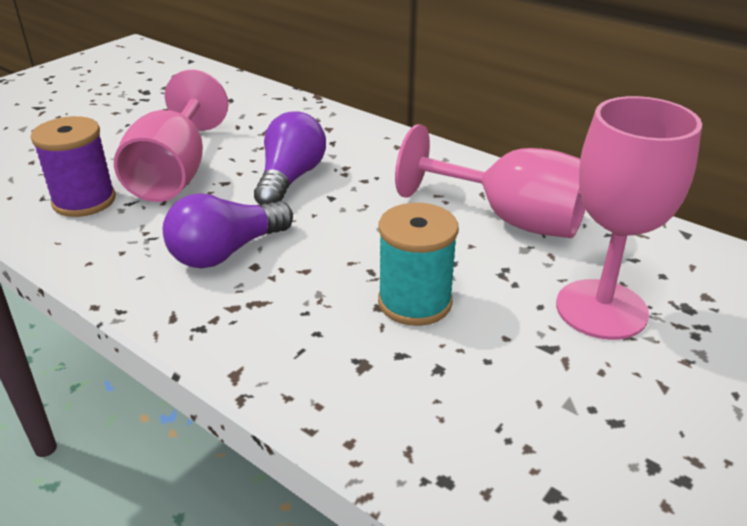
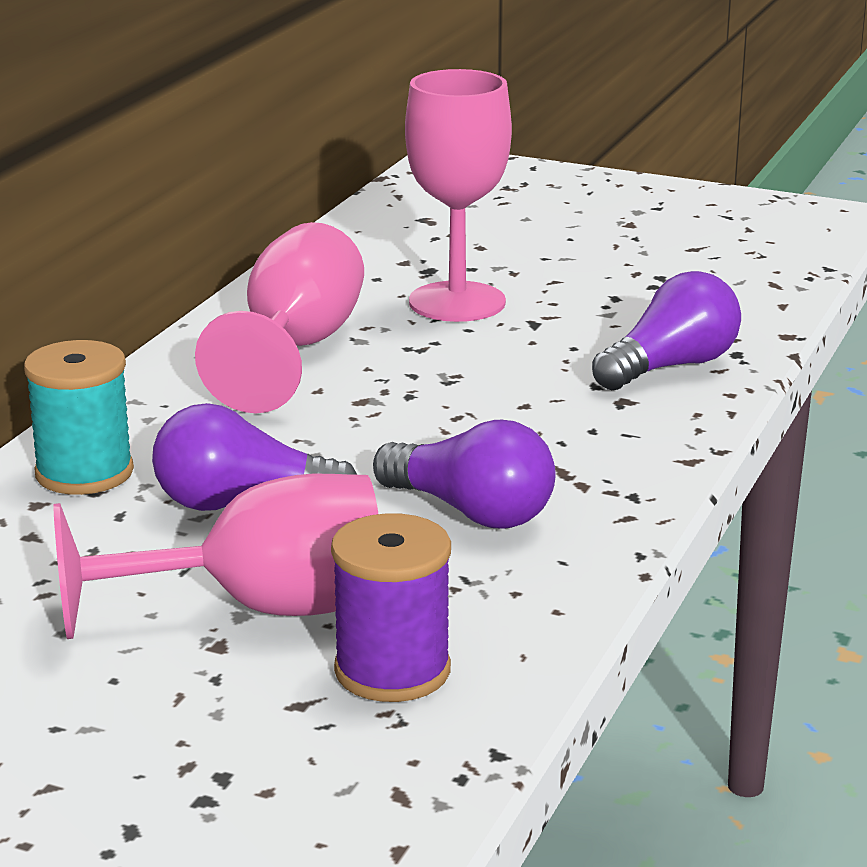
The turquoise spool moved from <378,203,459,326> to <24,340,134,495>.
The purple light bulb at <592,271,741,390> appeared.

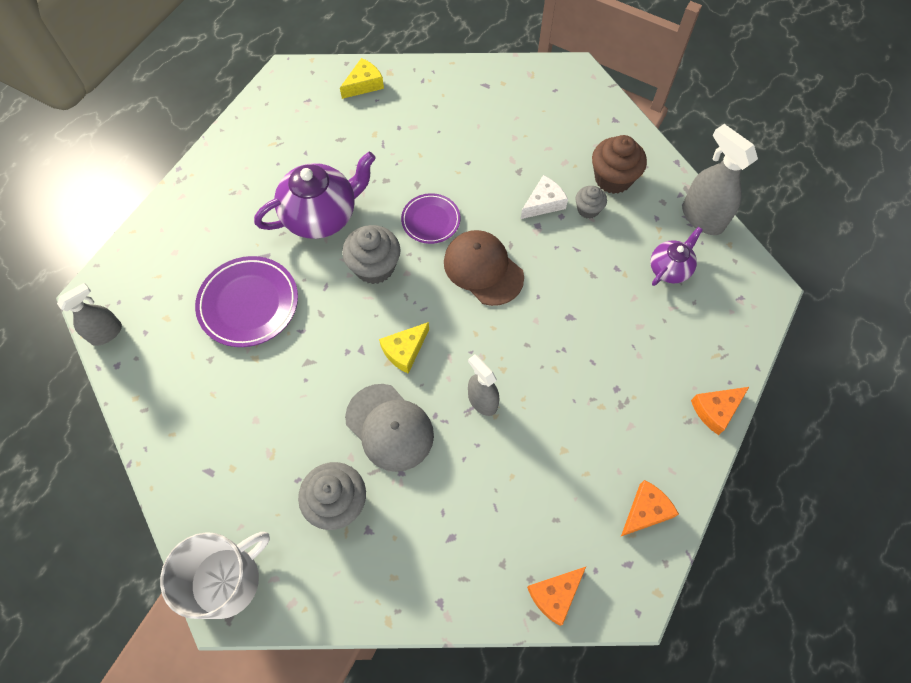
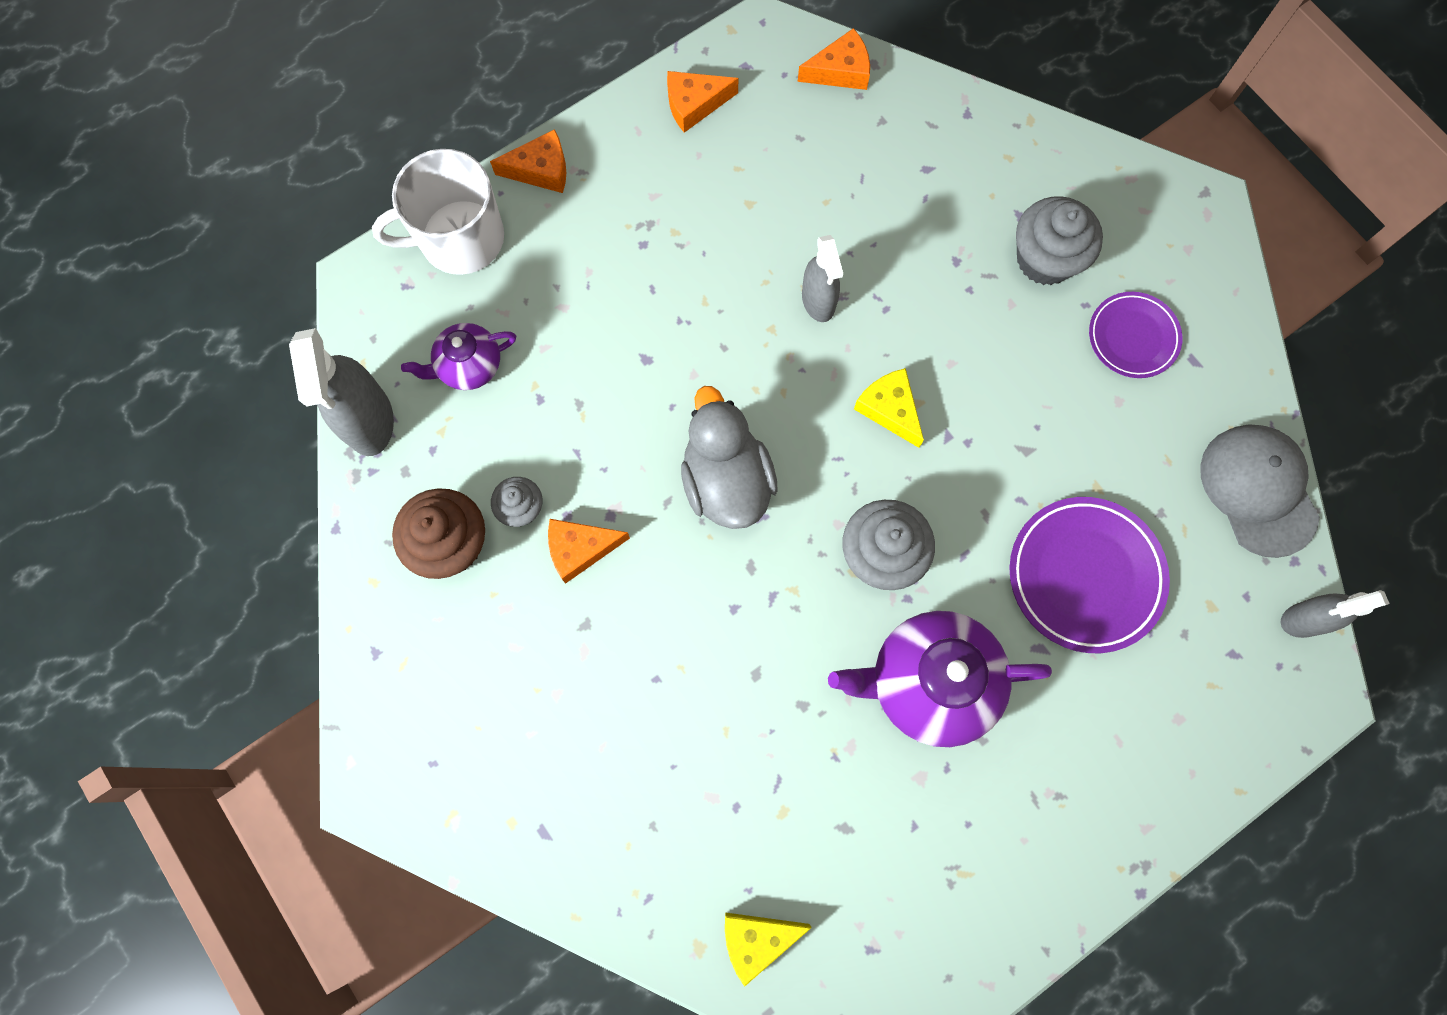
The white mug moved from <160,532,270,619> to <372,149,504,275>.
The grey cap moved from <345,384,434,472> to <1200,424,1320,558>.
The yellow cheese at <379,322,429,374> turned 105 degrees counterclockwise.
The purple plate moved from <401,193,460,244> to <1089,292,1182,378>.
The brown cap at <444,230,524,306> was replaced by the grey duck at <681,386,778,529>.
The white cheese at <521,175,568,219> became the orange cheese at <548,519,630,584>.

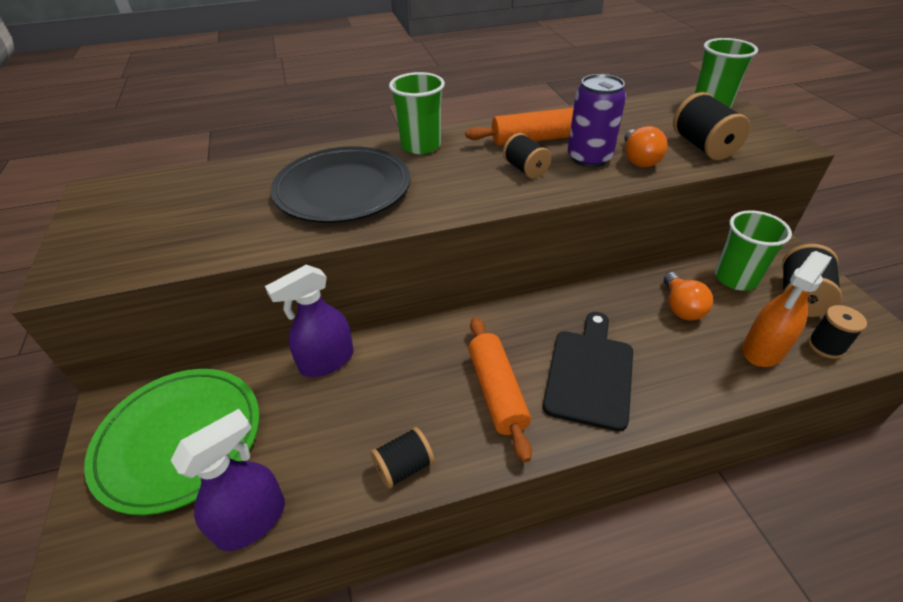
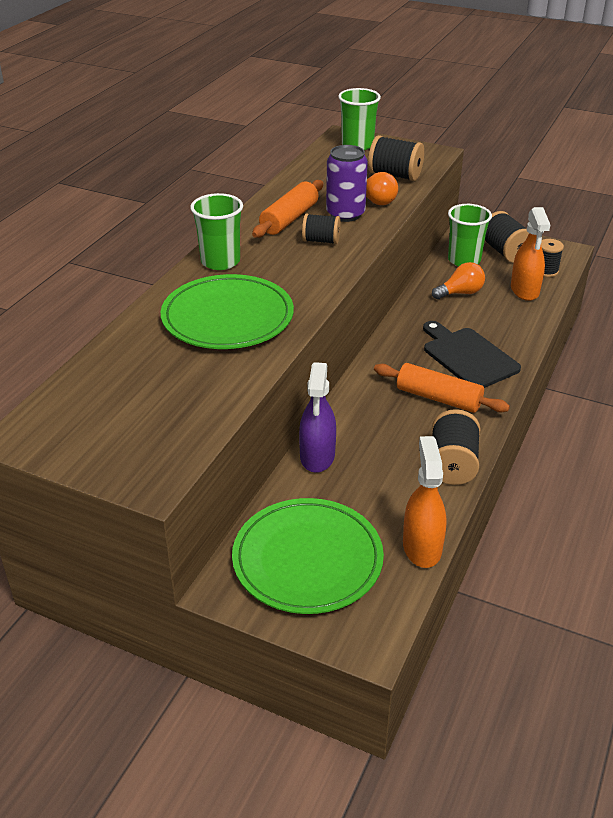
The purple spray bottle at <171,409,285,551> became the orange spray bottle at <403,436,447,568>.
The black plate at <271,146,411,223> became the green plate at <161,274,294,349>.
The black spool at <371,427,435,489> changed to 1.51 times the size.
The orange light bulb at <664,272,713,320> turned 60 degrees counterclockwise.

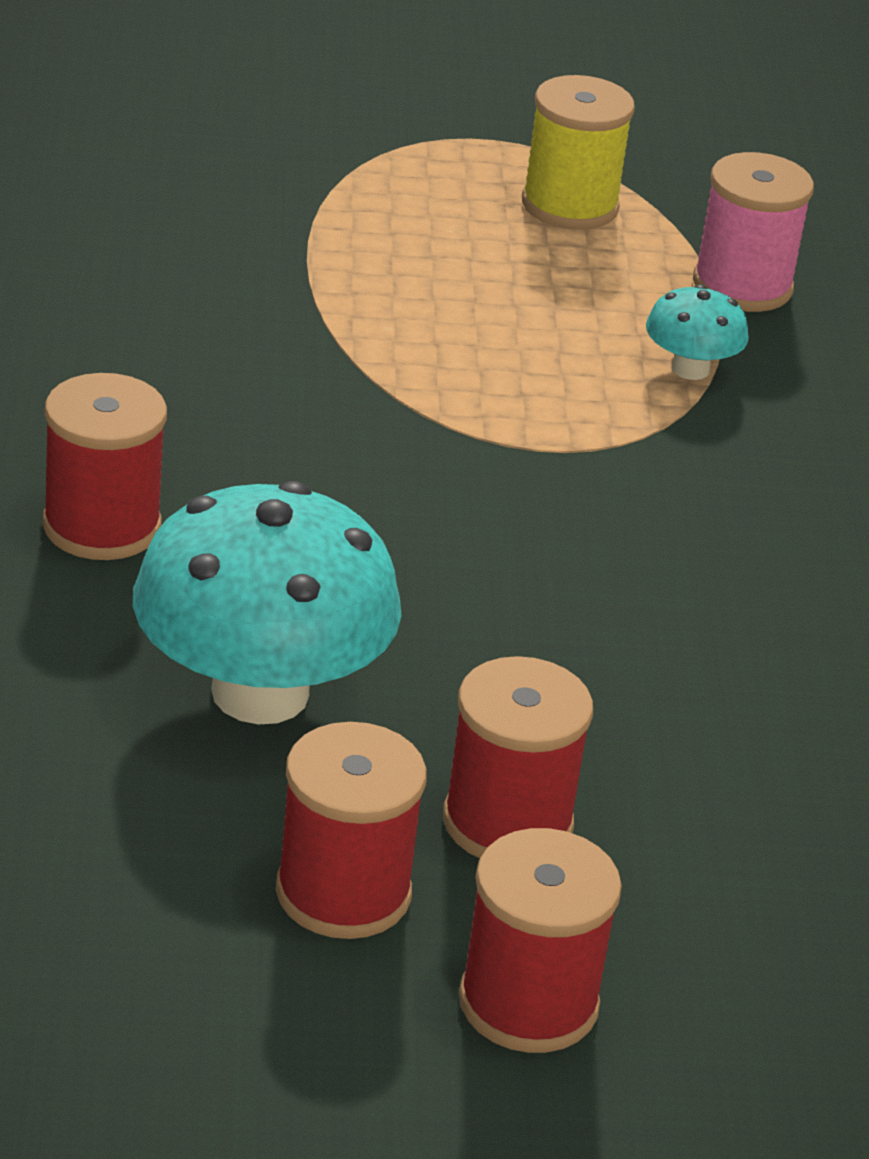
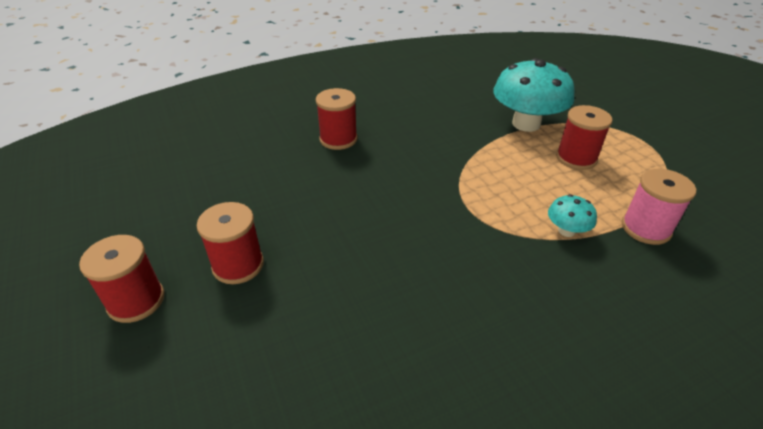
The turquoise mushroom moved from <133,481,402,724> to <493,58,575,132>.
The red spool moved from <276,722,427,939> to <556,105,612,170>.
The yellow spool at <522,75,635,230> disappeared.

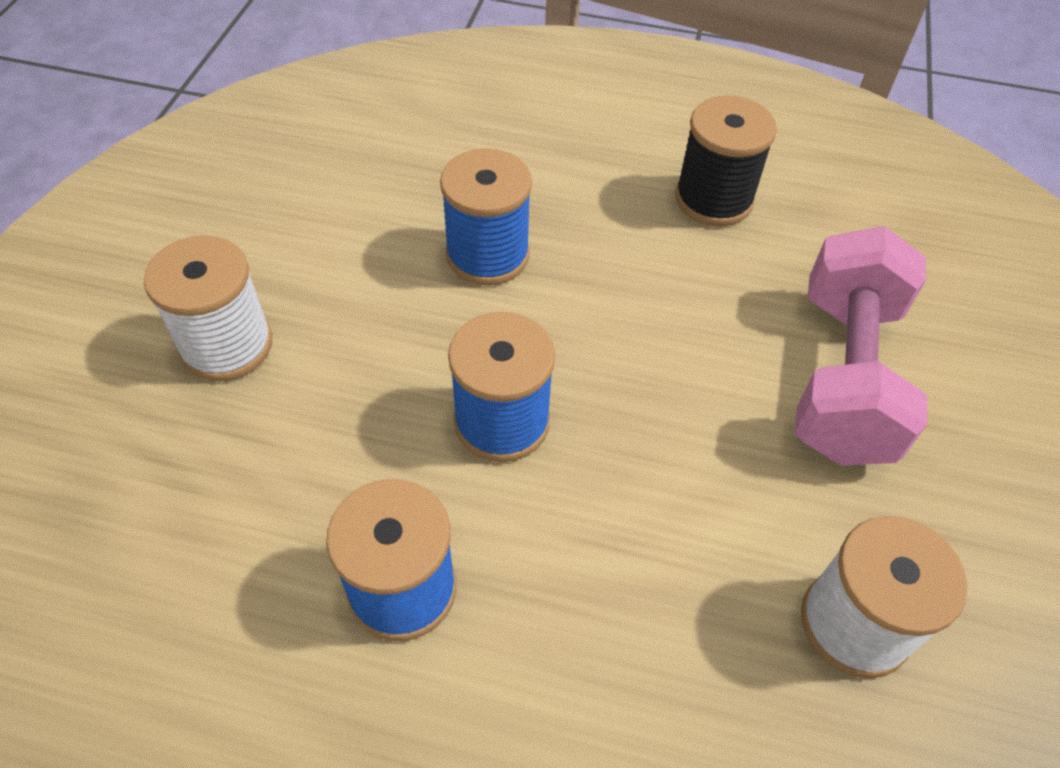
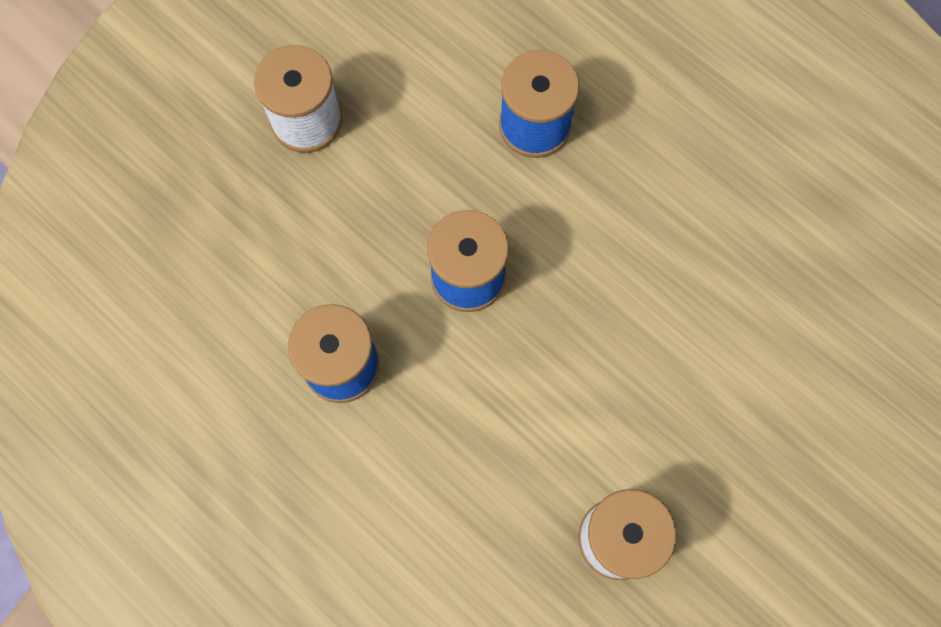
The black spool at <675,96,777,226> disappeared.
The pink dumbbell at <794,226,927,466> disappeared.

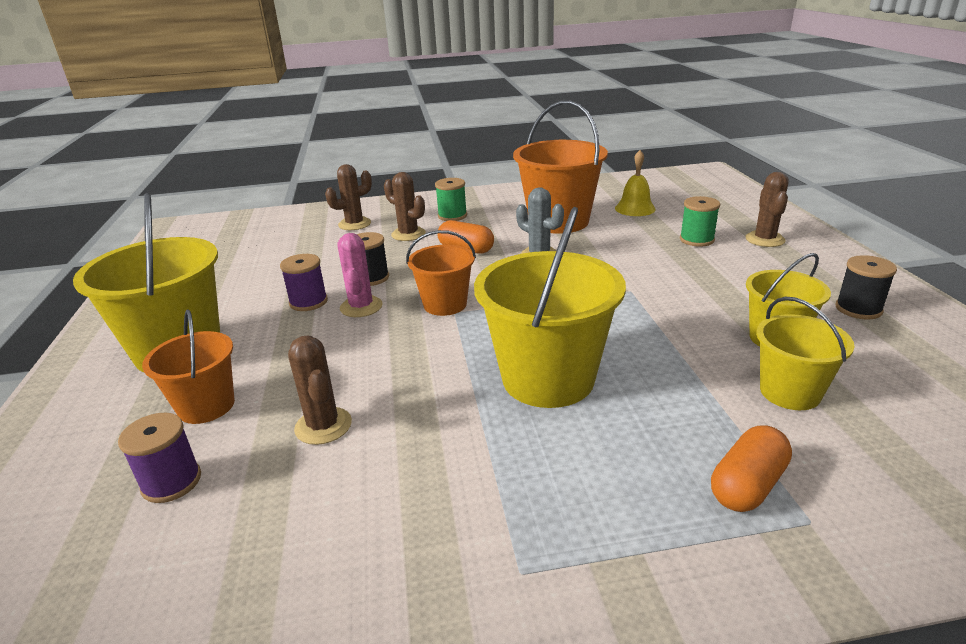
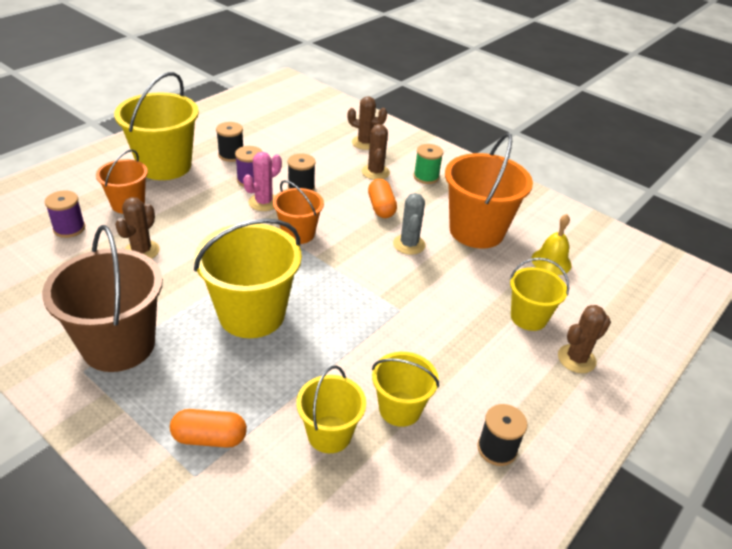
The green spool at <680,196,720,247> was replaced by the yellow bucket at <510,258,569,331>.
The brown bucket at <42,225,163,372> appeared.
The black spool at <216,122,243,162> appeared.

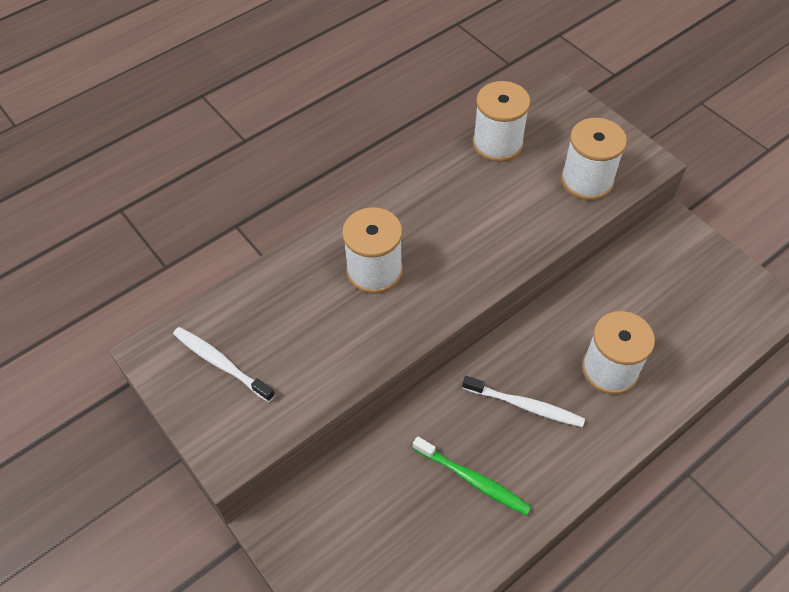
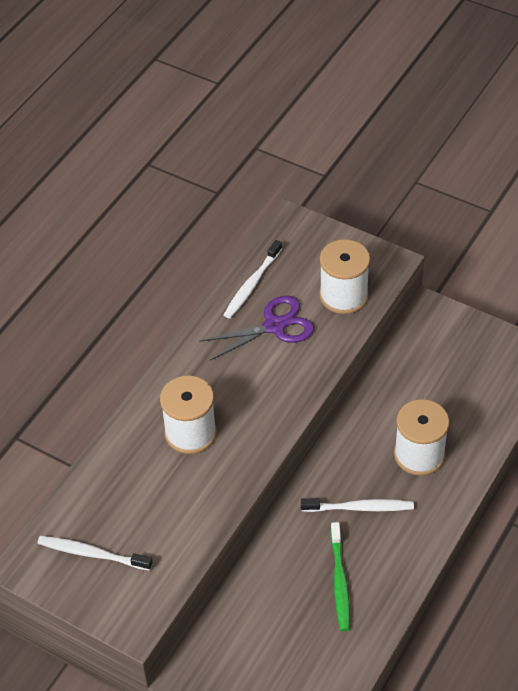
The green toothbrush at <413,436,531,516> turned 75 degrees clockwise.
The white spool at <473,81,530,162> was replaced by the white toothbrush at <224,240,282,318>.
The purple scissors at <199,295,314,360> appeared.

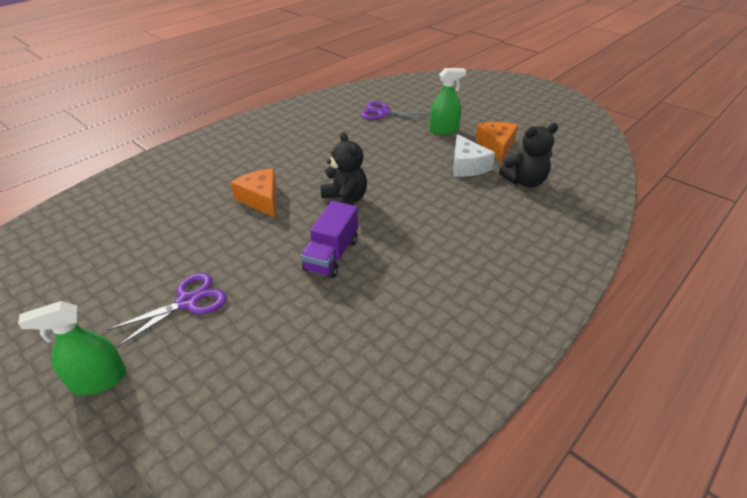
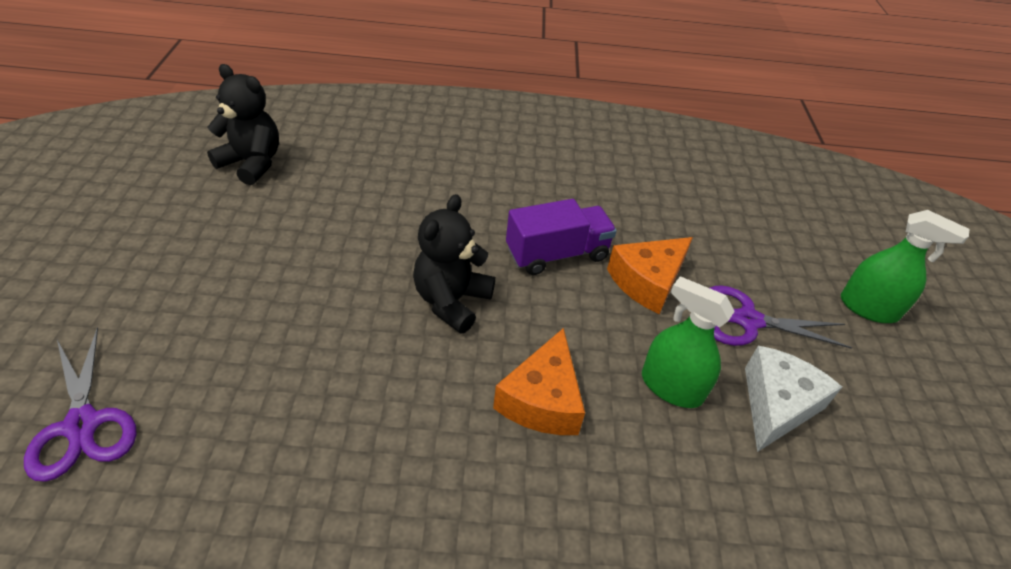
The green spray bottle moved from <429,68,466,135> to <642,276,735,408>.
The white cheese moved from <453,134,495,177> to <745,346,842,452>.
The orange cheese moved from <475,122,518,162> to <607,237,693,314>.

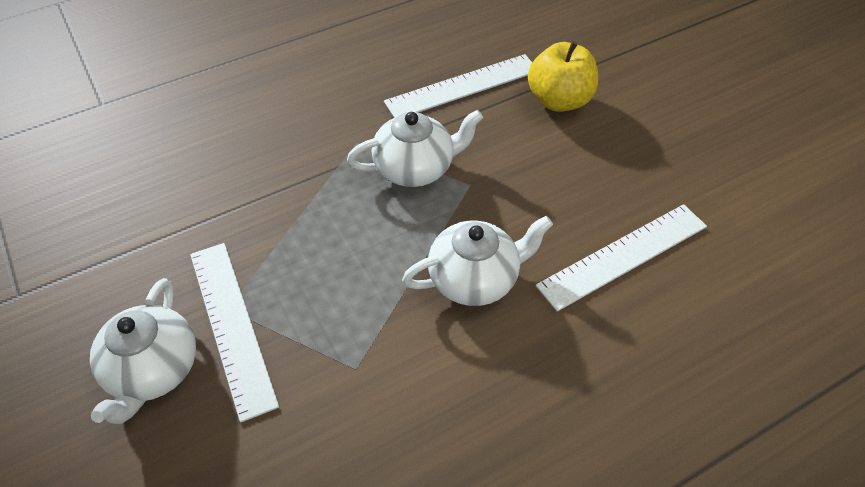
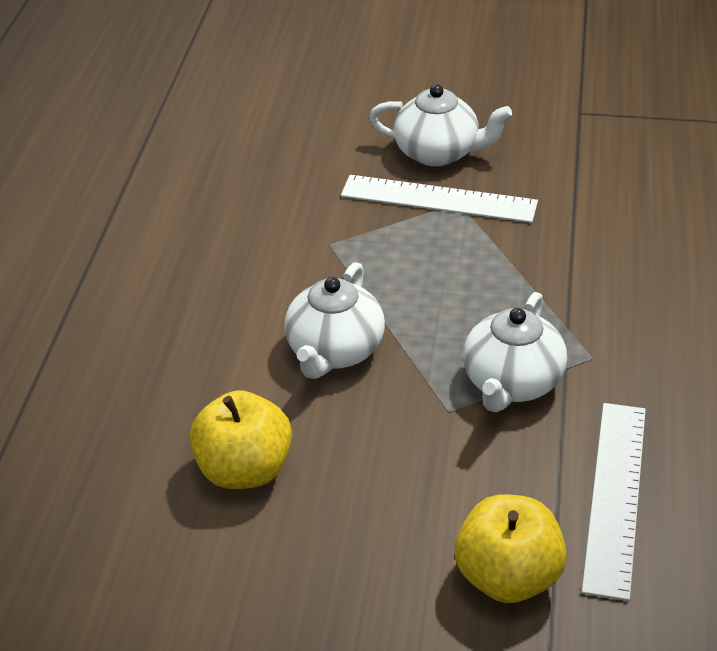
The white teapot at <90,278,196,424> turned 150 degrees clockwise.
The white ruler at <536,204,707,312> was replaced by the yellow apple at <189,390,292,489>.

